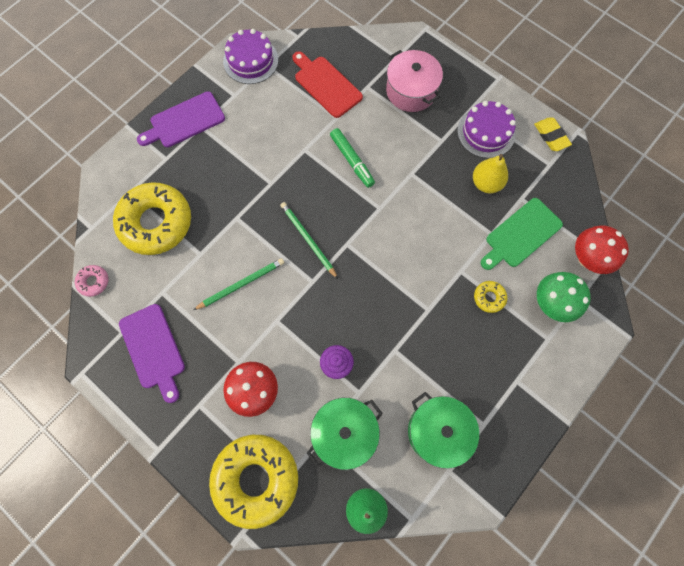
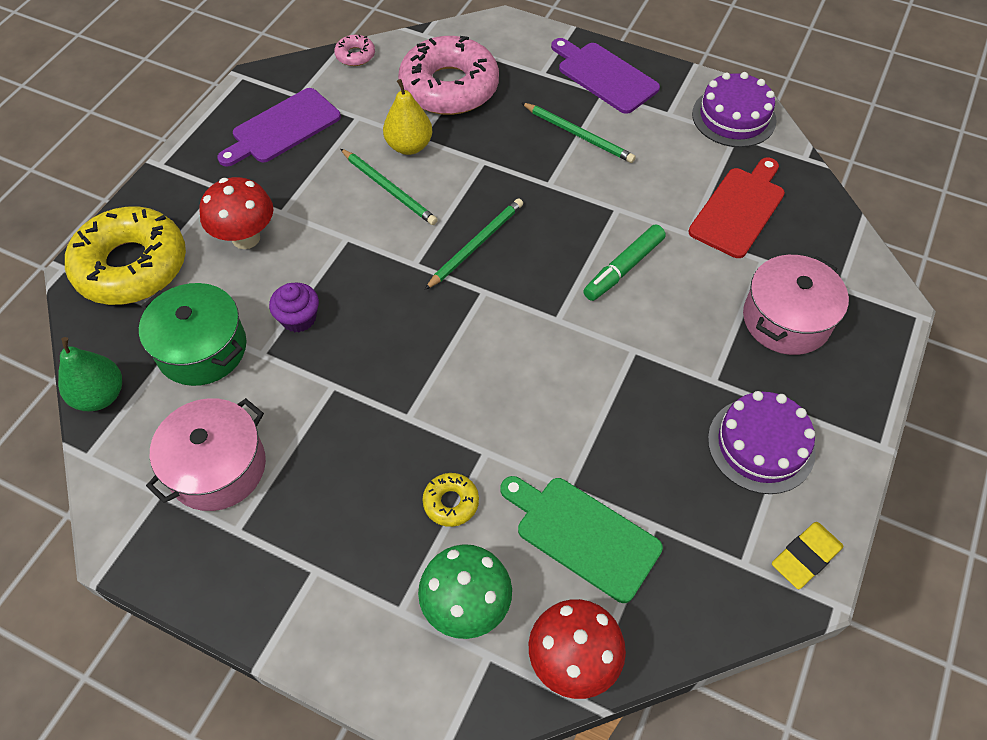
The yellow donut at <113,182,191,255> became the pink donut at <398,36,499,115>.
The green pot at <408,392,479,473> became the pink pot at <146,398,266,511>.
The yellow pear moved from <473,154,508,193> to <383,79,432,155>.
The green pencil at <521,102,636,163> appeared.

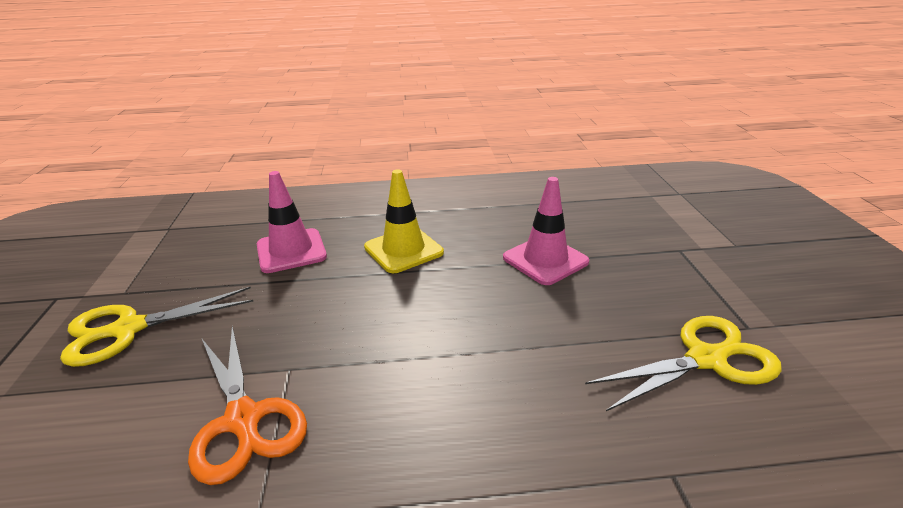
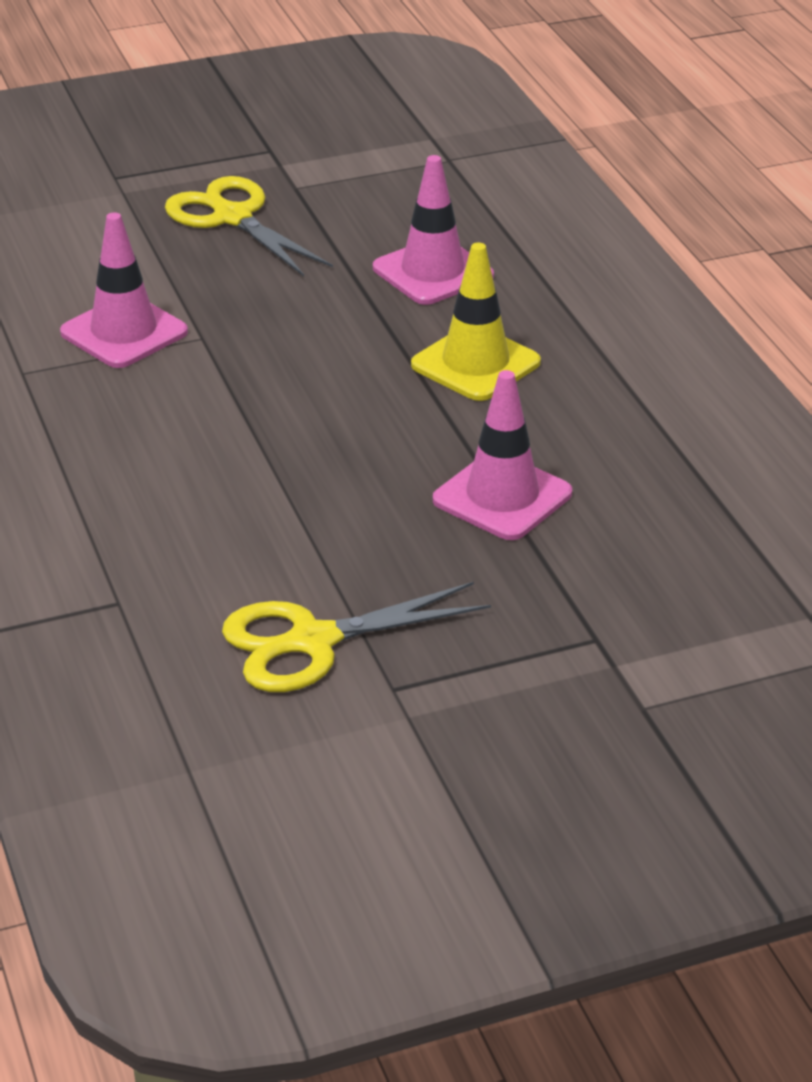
The orange scissors at <188,326,307,485> was replaced by the pink traffic cone at <60,213,188,368>.
The yellow scissors at <585,316,782,411> turned 105 degrees clockwise.

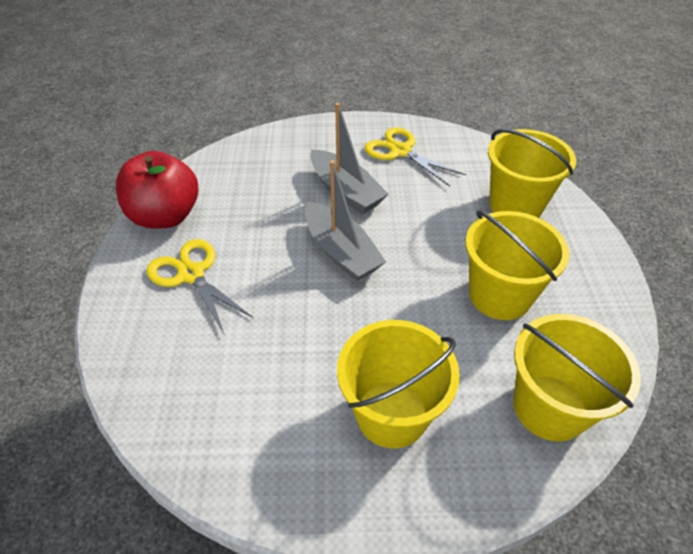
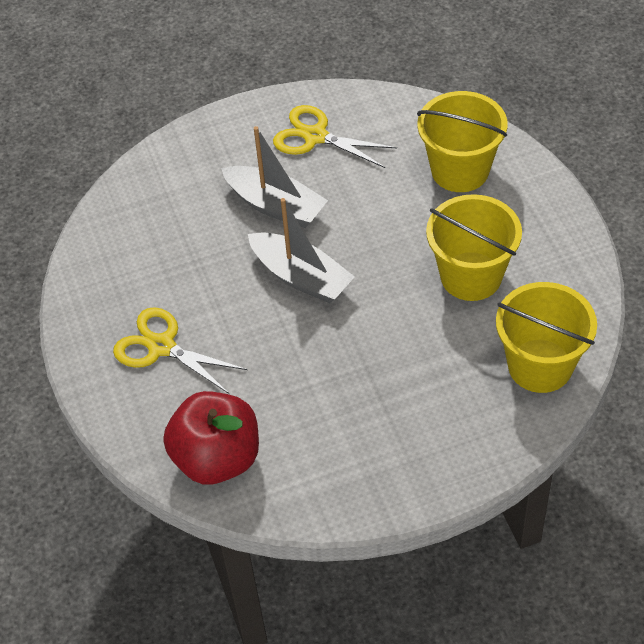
The red apple moved from <116,151,198,229> to <163,391,259,485>.
The yellow bucket at <337,320,460,448> disappeared.

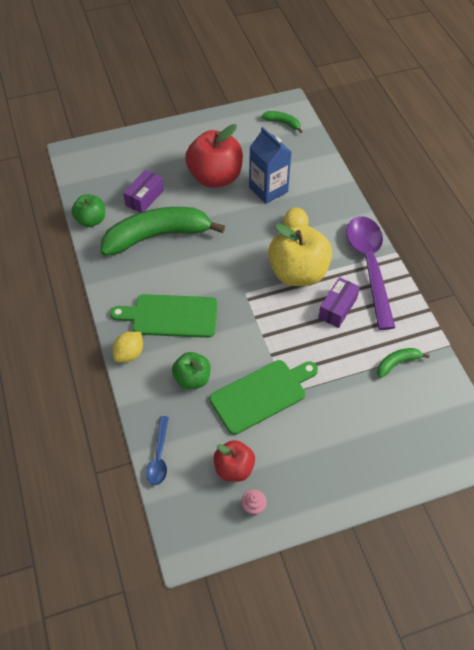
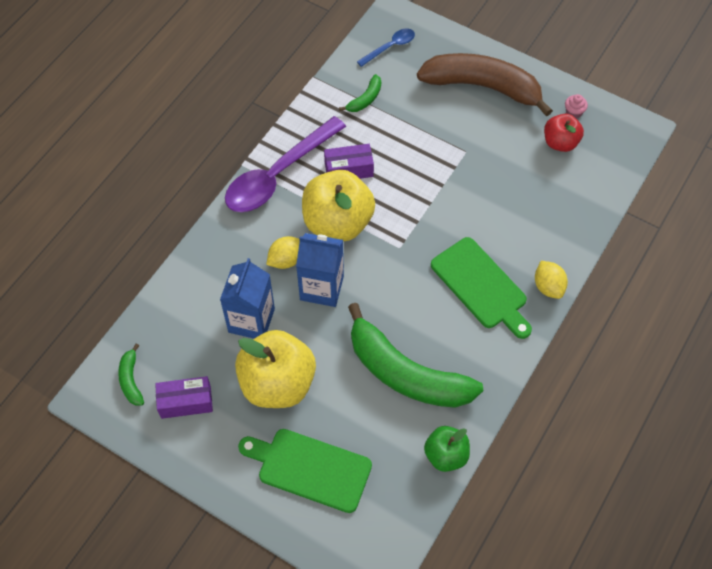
The yellow lemon at <112,332,143,363> turned 75 degrees clockwise.
The purple box moved from <123,170,164,213> to <155,376,213,419>.
The blue spoon moved from <146,416,169,485> to <357,29,415,67>.
The green apple at <172,352,211,390> disappeared.
The red apple at <185,124,243,188> became the yellow apple at <235,330,316,408>.
The green cutting board moved from <210,360,318,435> to <238,429,372,513>.
The green banana at <377,348,429,378> turned 75 degrees counterclockwise.
The blue carton at <296,233,344,307> appeared.
The brown banana at <417,53,553,117> appeared.

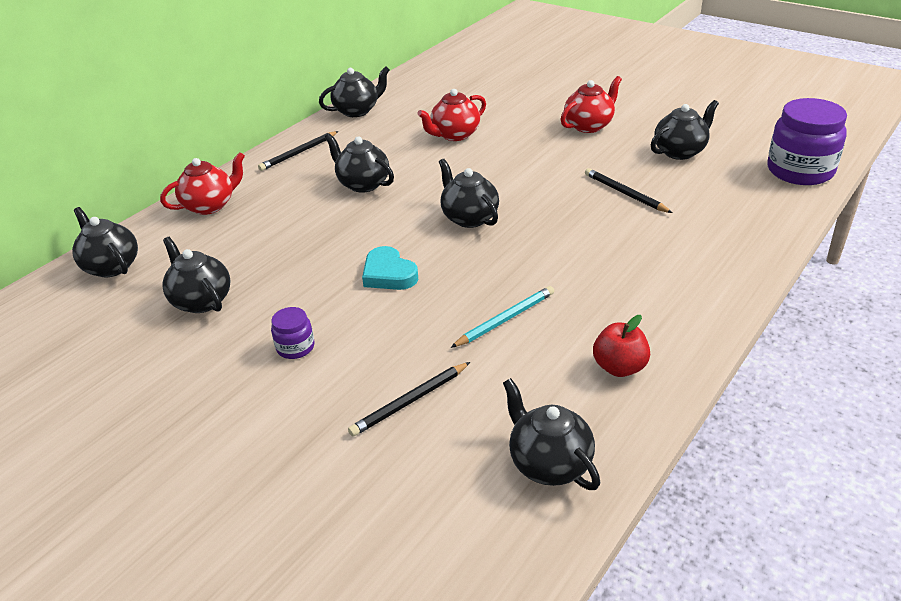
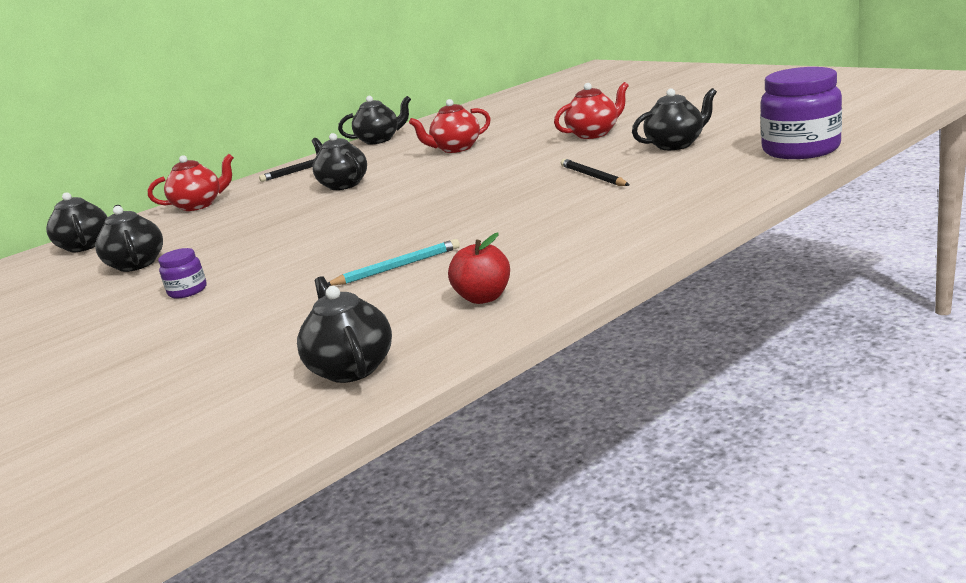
The black pencil at <348,362,470,437> disappeared.
The turquoise heart at <362,246,418,290> disappeared.
The black teapot at <439,159,499,228> disappeared.

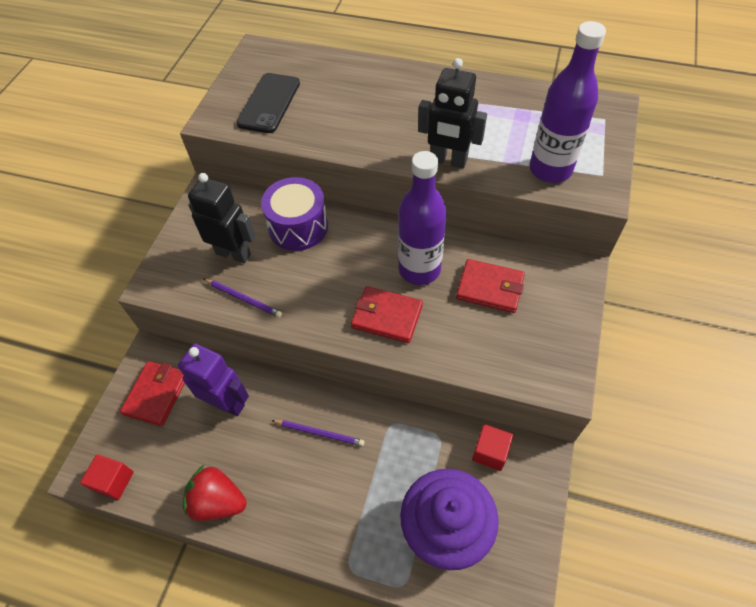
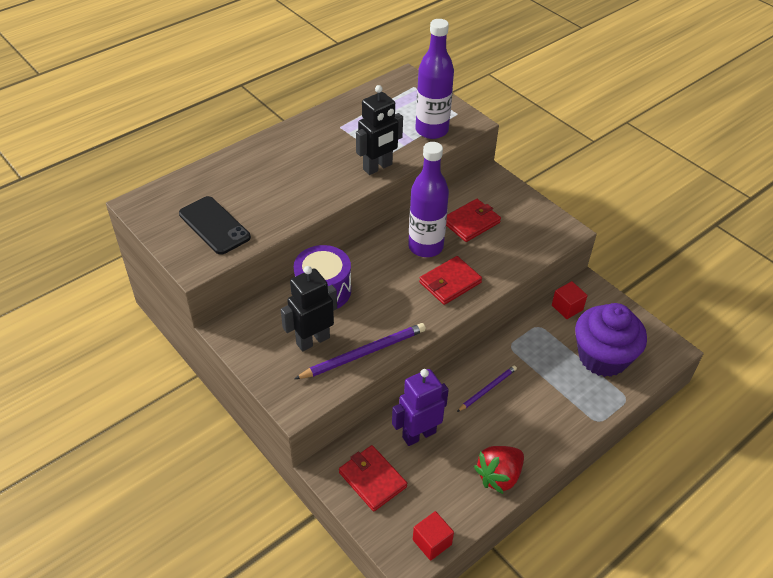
The purple pencil at <204,279,282,318> changed to 1.66 times the size.

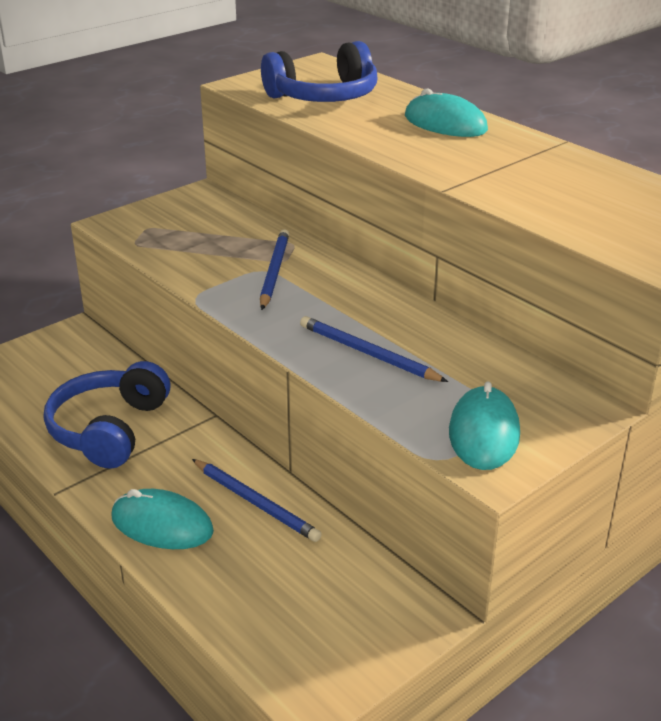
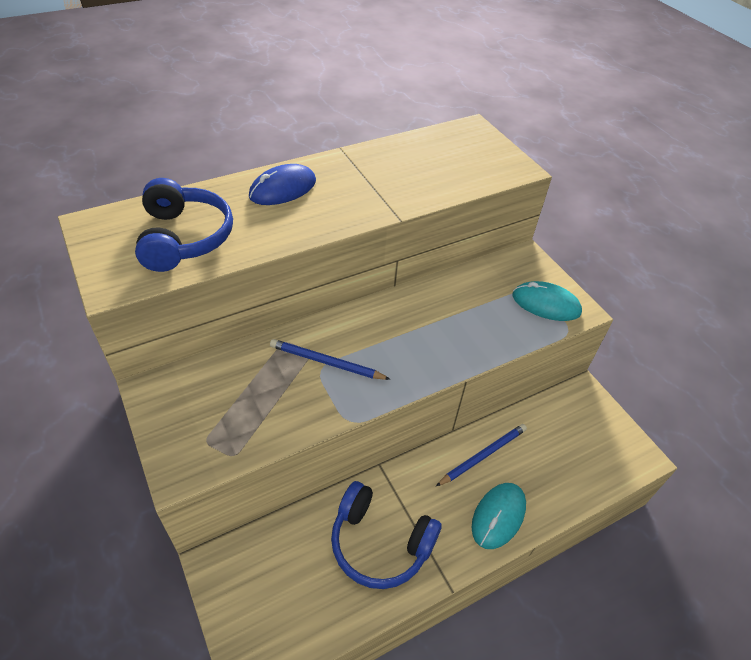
The blue pencil at <300,316,448,382> disappeared.
The turquoise mouse at <405,89,488,137> became the blue mouse at <249,164,316,205>.

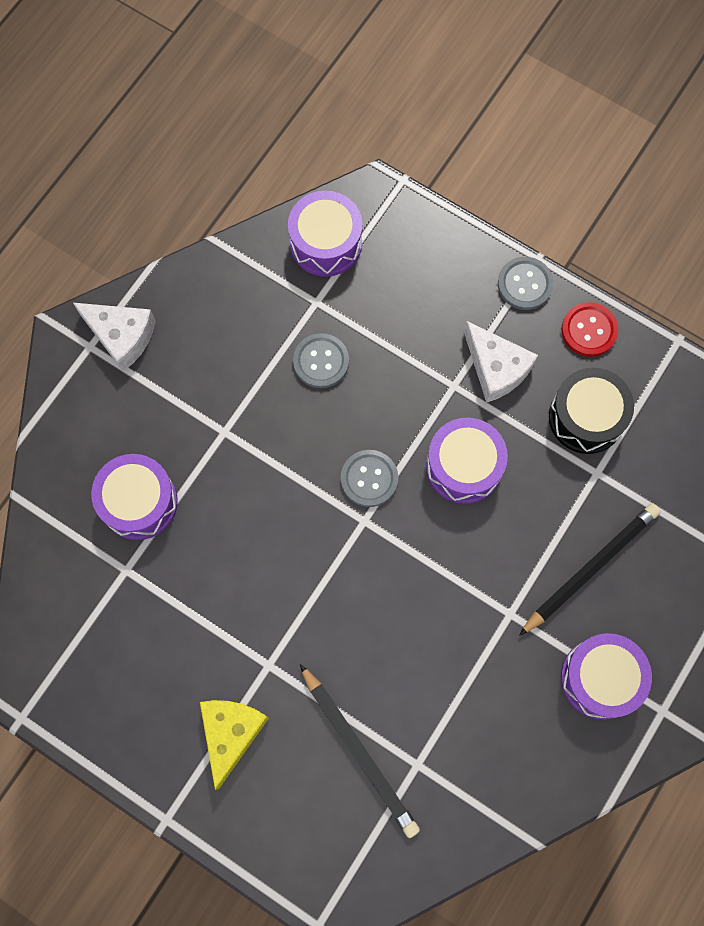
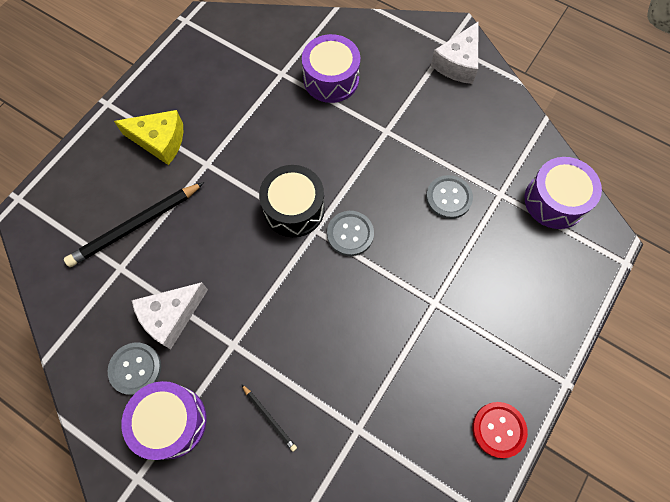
The purple drum at <426,418,508,504> disappeared.
The white cheese moved from <464,321,538,403> to <132,282,208,350>.
The grey button moved from <498,257,554,310> to <108,343,161,395>.
The black pencil at <519,503,661,636> changed to 0.49 times the size.
The black drum moved from <549,368,634,454> to <259,165,325,237>.

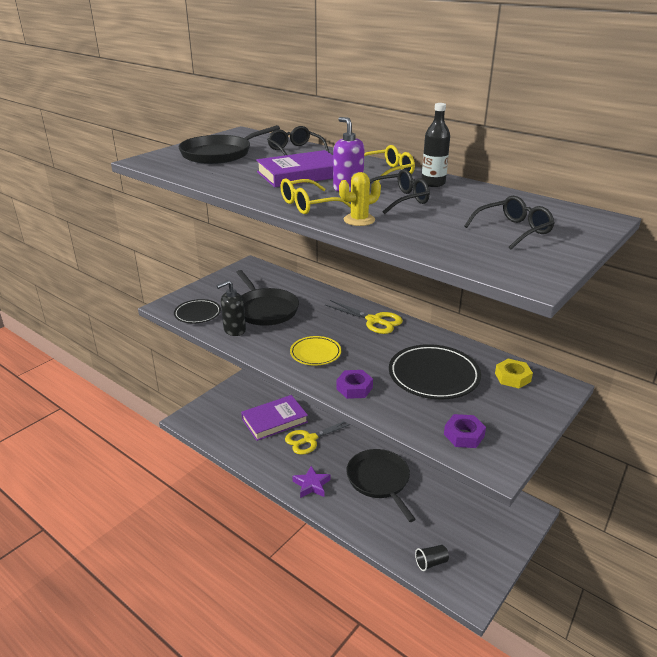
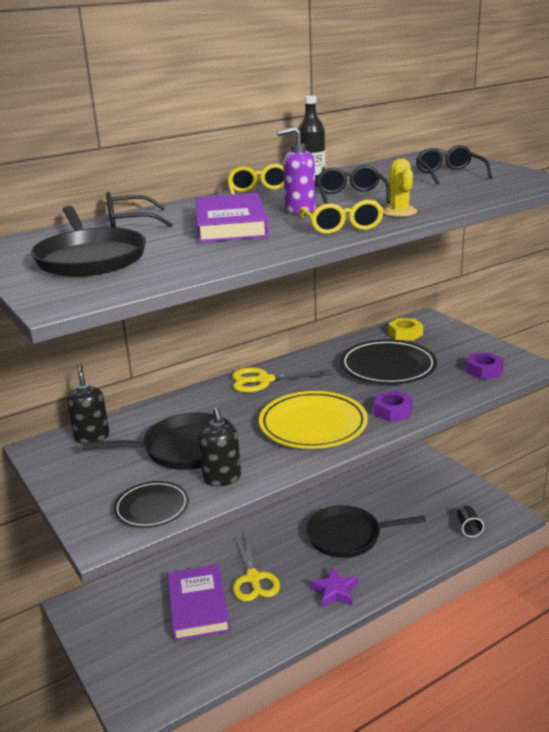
The yellow plate at <290,336,341,366> changed to 1.69 times the size.
The yellow scissors at <325,300,403,334> turned 150 degrees counterclockwise.
The black soap dispenser at <67,364,110,444> appeared.

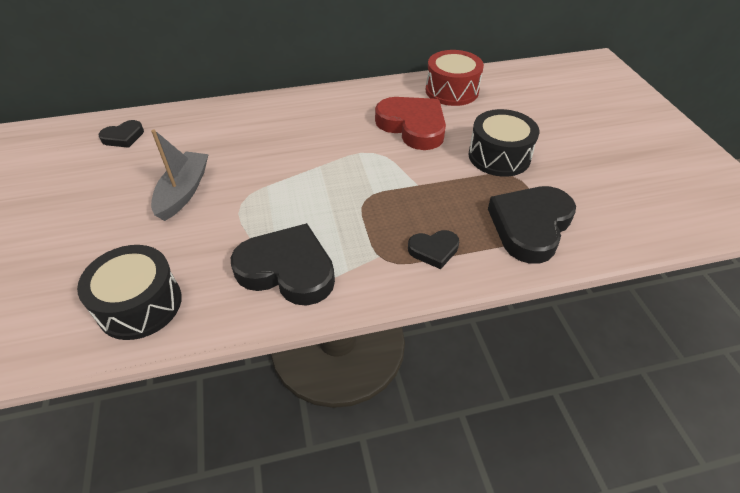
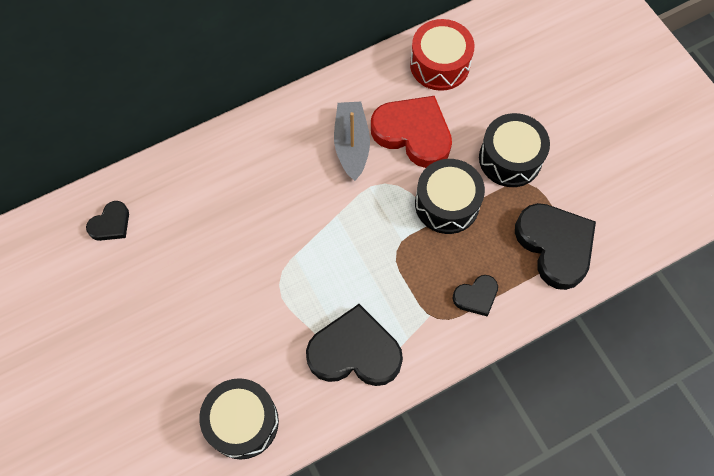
The grey boat moved from <151,129,209,221> to <334,102,370,181>.
The black heart at <488,186,576,264> turned 135 degrees clockwise.
The black drum at <415,159,485,234> appeared.

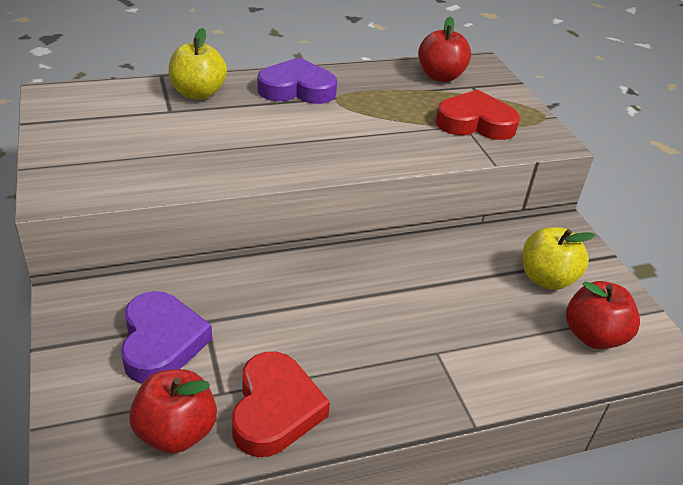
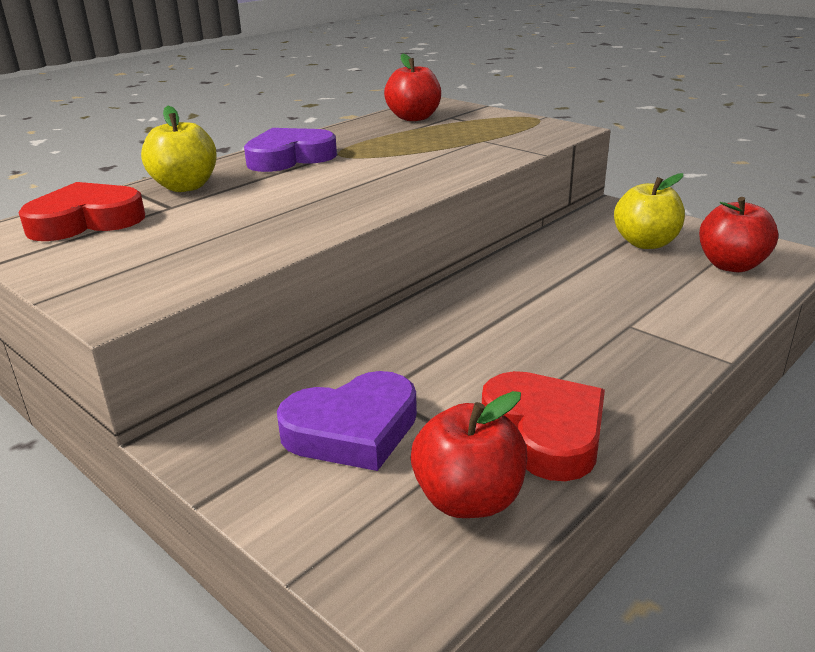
The purple heart at <121,291,212,383> turned 105 degrees clockwise.
The red heart moved from <435,89,520,140> to <18,182,145,241>.

